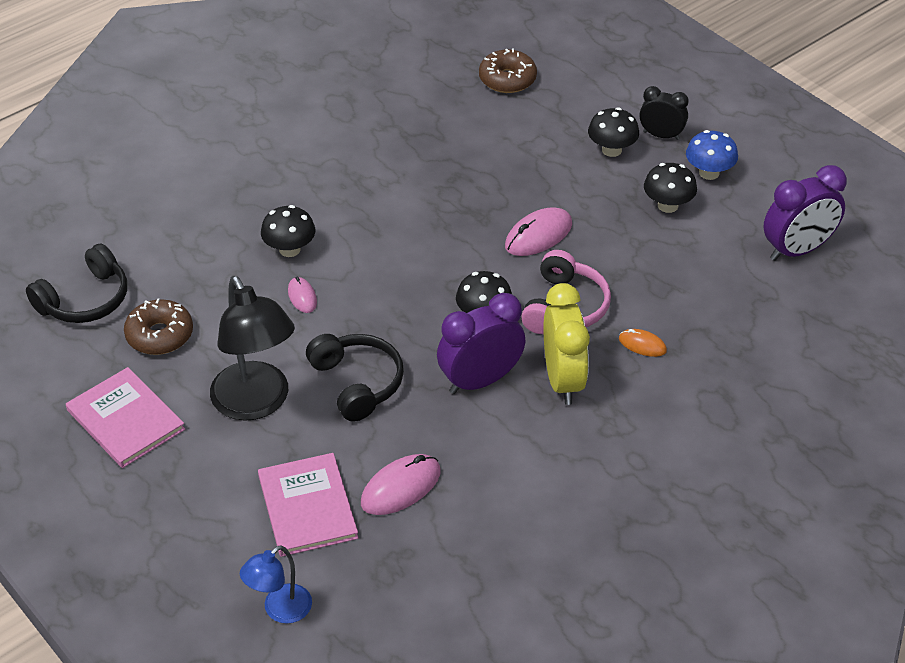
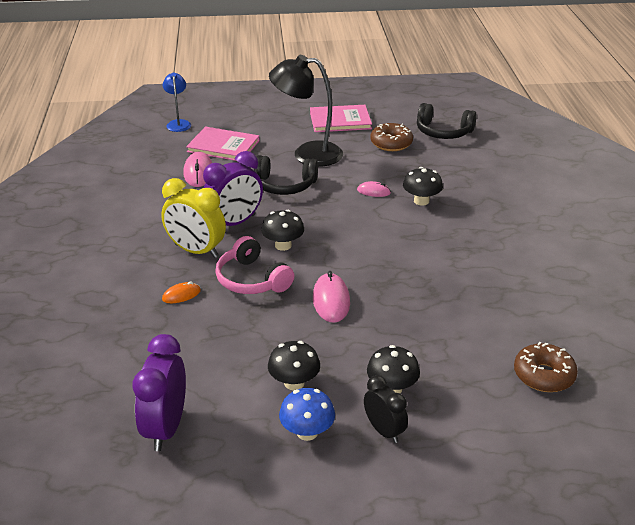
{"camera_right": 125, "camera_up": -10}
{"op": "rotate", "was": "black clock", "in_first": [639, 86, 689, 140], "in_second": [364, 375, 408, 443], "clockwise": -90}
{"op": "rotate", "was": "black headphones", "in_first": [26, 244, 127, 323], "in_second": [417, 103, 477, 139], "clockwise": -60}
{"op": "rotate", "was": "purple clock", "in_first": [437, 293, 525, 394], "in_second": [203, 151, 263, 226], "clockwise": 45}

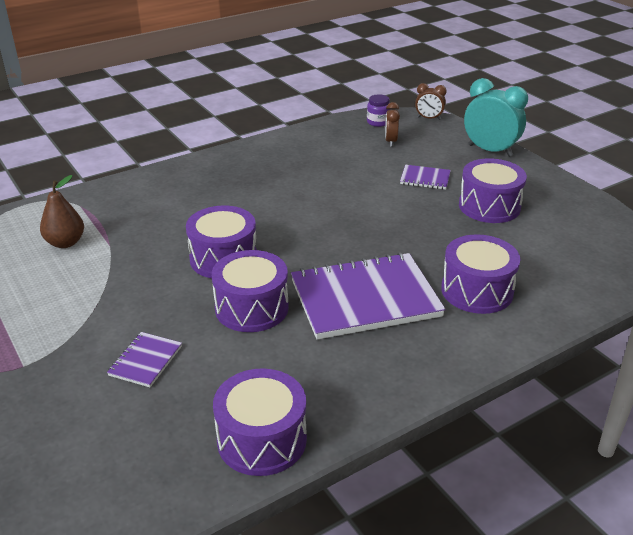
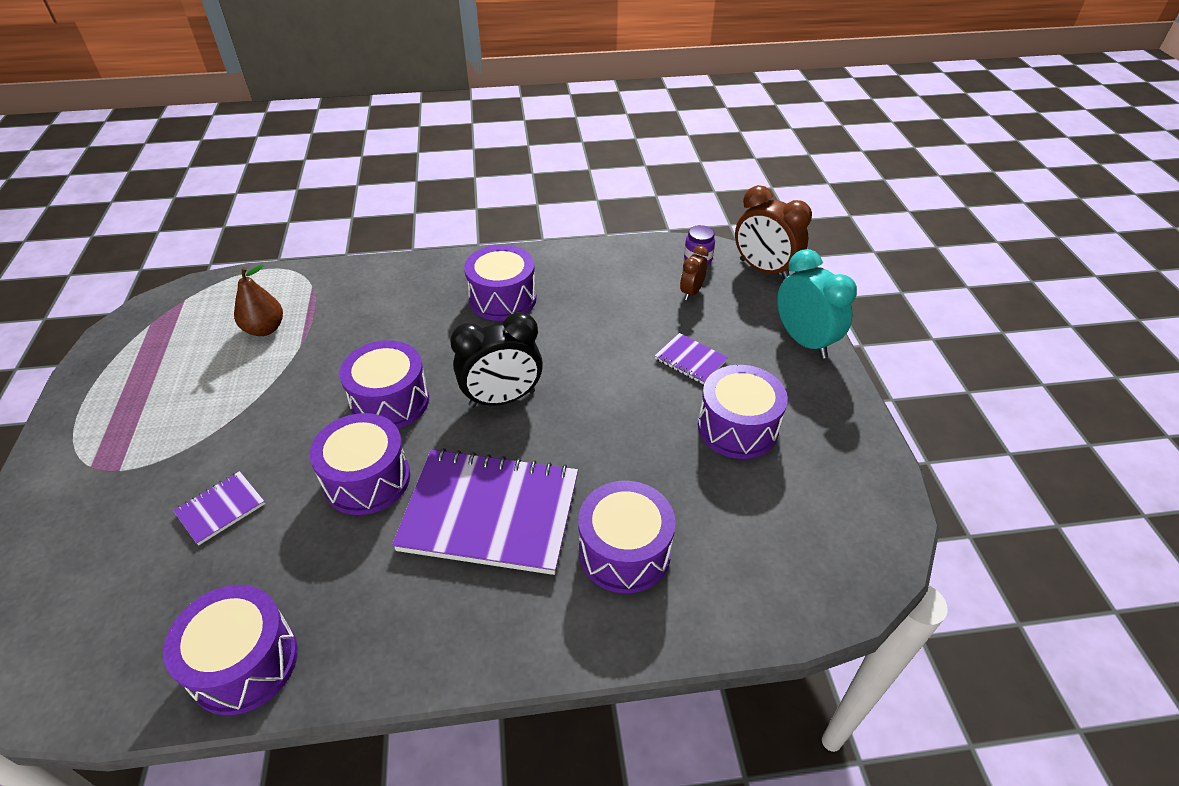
{"camera_right": 25, "camera_up": 10}
{"op": "resize", "was": "brown clock", "in_first": [415, 83, 447, 120], "in_second": [735, 185, 812, 280], "ratio": 1.85}
{"op": "insert", "now": "purple drum", "in_second": [464, 245, 537, 321]}
{"op": "insert", "now": "black clock", "in_second": [450, 312, 543, 408]}

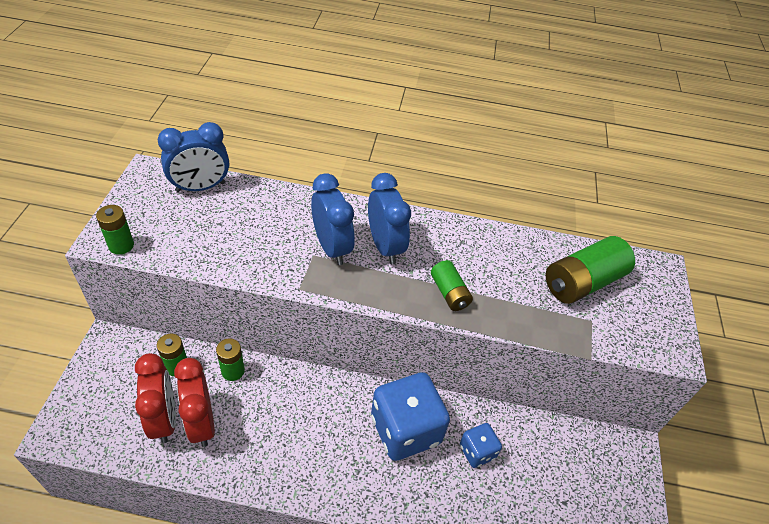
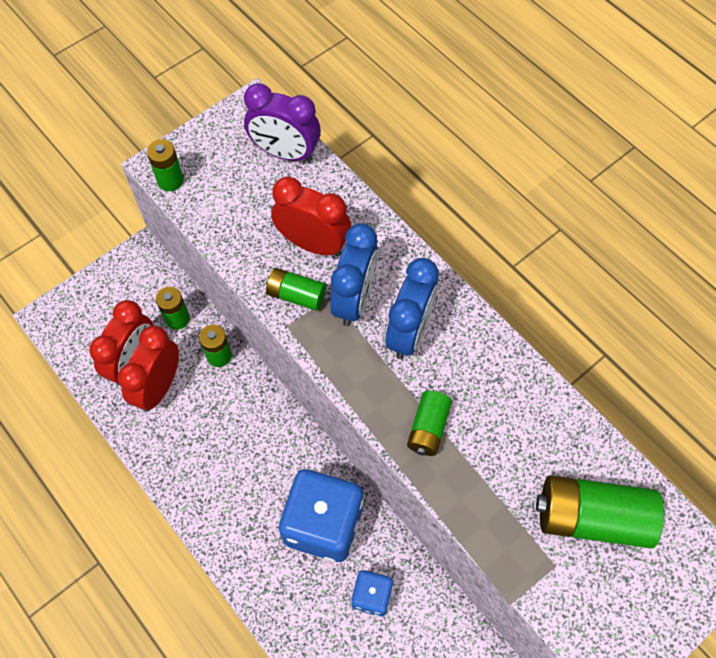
{"camera_right": 45, "camera_up": 15}
{"op": "recolor", "was": "blue clock", "now": "purple clock", "in_first": [158, 122, 229, 192], "in_second": [244, 83, 321, 162]}
{"op": "insert", "now": "red clock", "in_second": [271, 176, 351, 256]}
{"op": "insert", "now": "green battery", "in_second": [266, 268, 326, 311]}

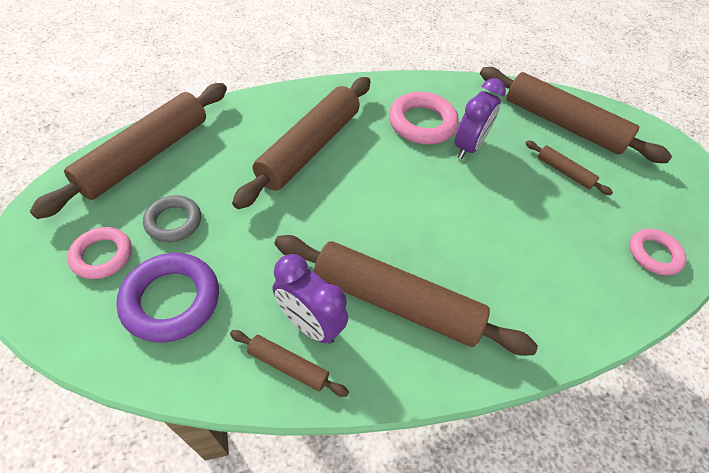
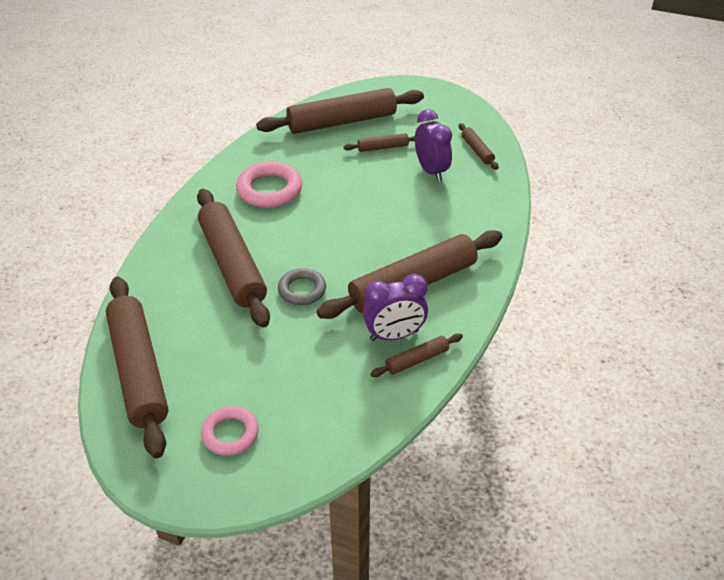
{"camera_right": -50, "camera_up": -10}
{"op": "move", "was": "purple clock", "in_first": [455, 78, 506, 159], "in_second": [415, 109, 452, 182]}
{"op": "move", "was": "grey ring", "in_first": [143, 195, 201, 242], "in_second": [278, 268, 326, 305]}
{"op": "replace", "was": "pink ring", "now": "brown rolling pin", "in_first": [630, 229, 687, 275], "in_second": [459, 123, 499, 170]}
{"op": "delete", "was": "purple ring", "in_first": [116, 253, 219, 343]}

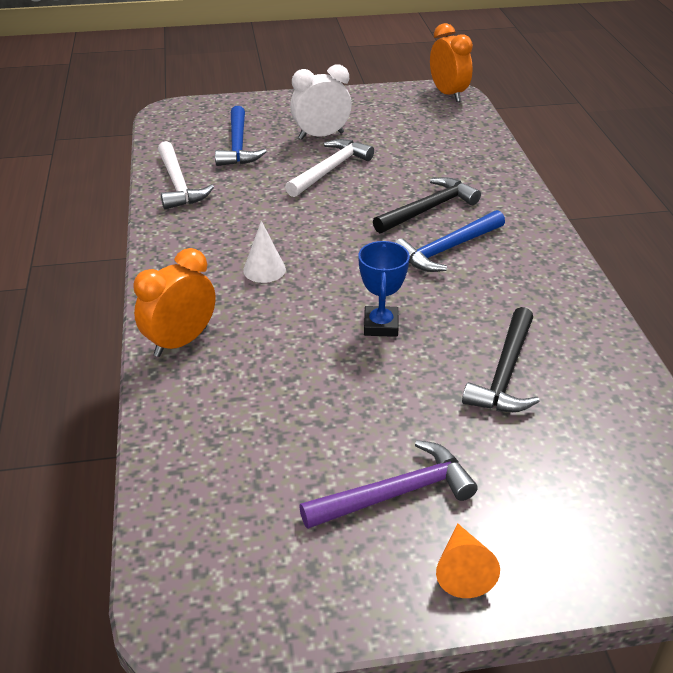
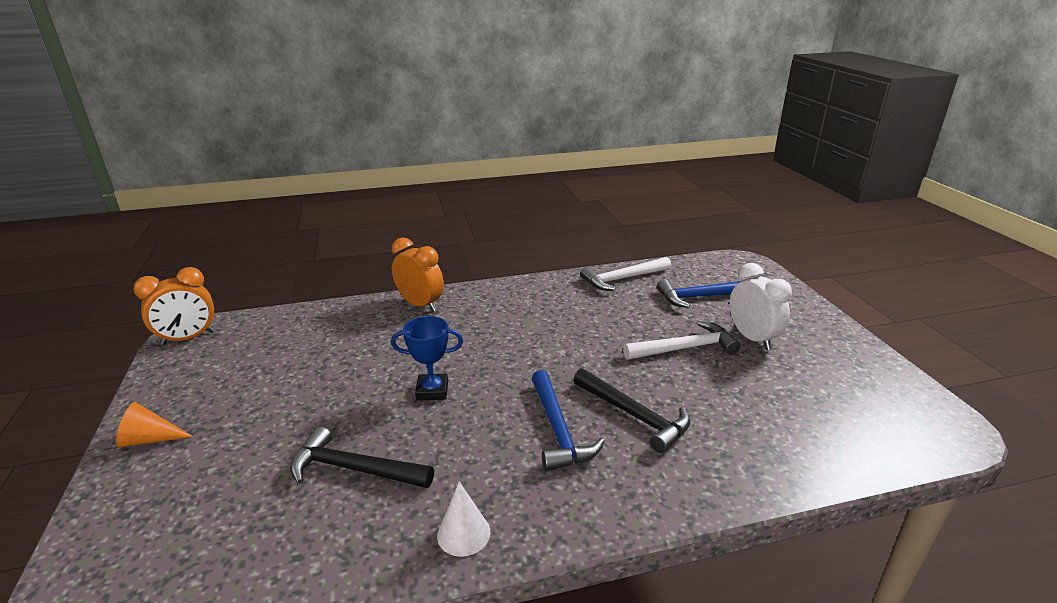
{"camera_right": 85, "camera_up": -10}
{"op": "move", "was": "orange clock", "in_first": [430, 23, 473, 102], "in_second": [133, 267, 215, 345]}
{"op": "rotate", "was": "white hammer", "in_first": [285, 139, 374, 197], "in_second": [623, 321, 741, 360], "clockwise": -45}
{"op": "rotate", "was": "blue hammer", "in_first": [394, 210, 505, 272], "in_second": [532, 370, 604, 471], "clockwise": -150}
{"op": "move", "was": "white cone", "in_first": [243, 221, 286, 283], "in_second": [437, 482, 490, 557]}
{"op": "delete", "was": "purple hammer", "in_first": [299, 440, 478, 529]}

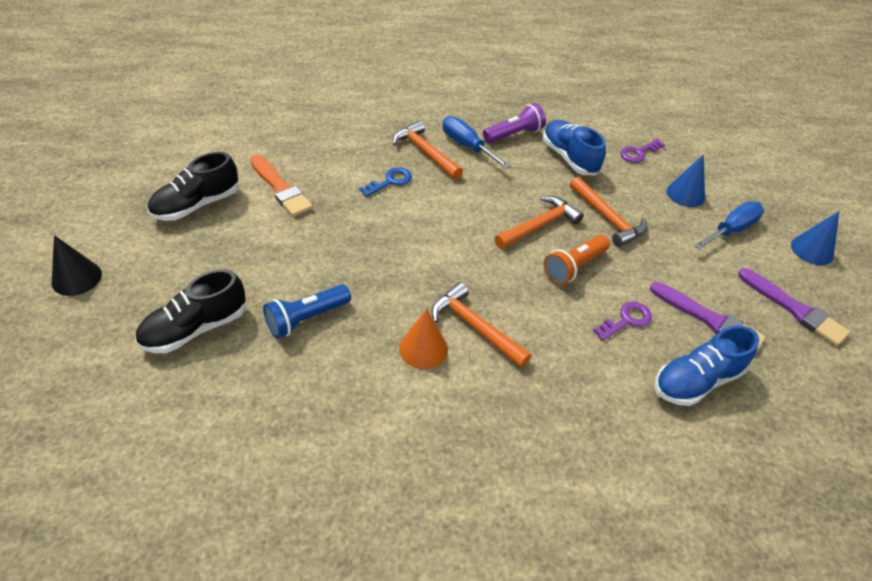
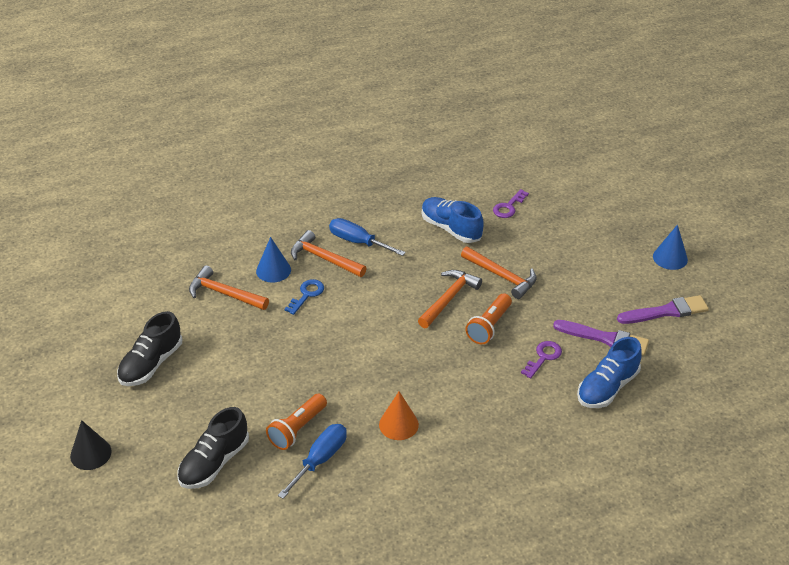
{"camera_right": -15, "camera_up": -5}
{"op": "delete", "was": "purple flashlight", "in_first": [483, 103, 546, 143]}
{"op": "delete", "was": "orange brush", "in_first": [250, 155, 313, 217]}
{"op": "move", "was": "blue cone", "in_first": [667, 155, 705, 207], "in_second": [256, 237, 291, 283]}
{"op": "move", "was": "blue screwdriver", "in_first": [694, 201, 764, 250], "in_second": [278, 424, 347, 499]}
{"op": "rotate", "was": "purple brush", "in_first": [738, 268, 850, 346], "in_second": [617, 295, 709, 324], "clockwise": -45}
{"op": "move", "was": "orange hammer", "in_first": [431, 282, 531, 368], "in_second": [189, 265, 269, 310]}
{"op": "recolor", "was": "blue flashlight", "now": "orange flashlight", "in_first": [263, 284, 351, 338], "in_second": [266, 394, 327, 450]}

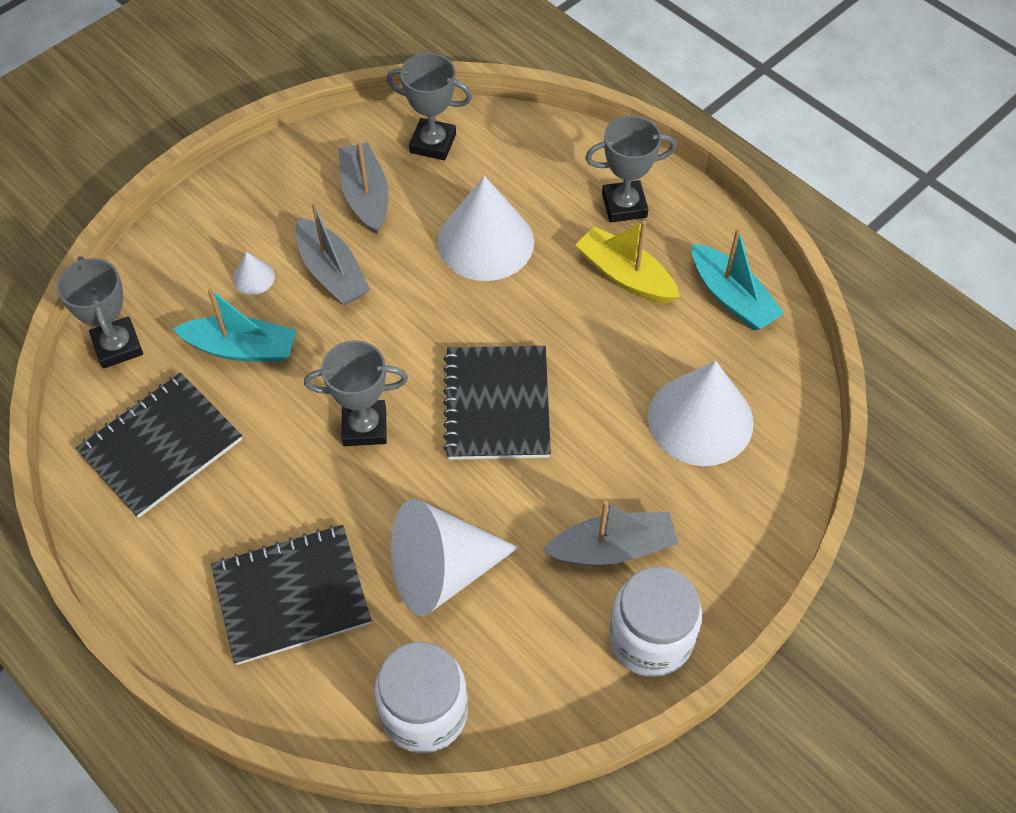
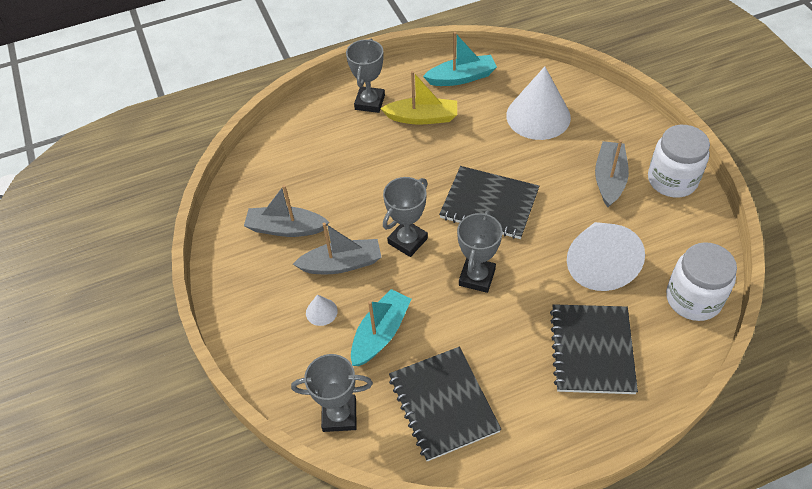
{"camera_right": -65, "camera_up": -5}
{"op": "move", "was": "grey trophy", "in_first": [386, 53, 472, 160], "in_second": [383, 177, 428, 257]}
{"op": "delete", "was": "white cone", "in_first": [438, 176, 534, 281]}
{"op": "rotate", "was": "yellow boat", "in_first": [575, 220, 680, 303], "in_second": [380, 71, 457, 125], "clockwise": -150}

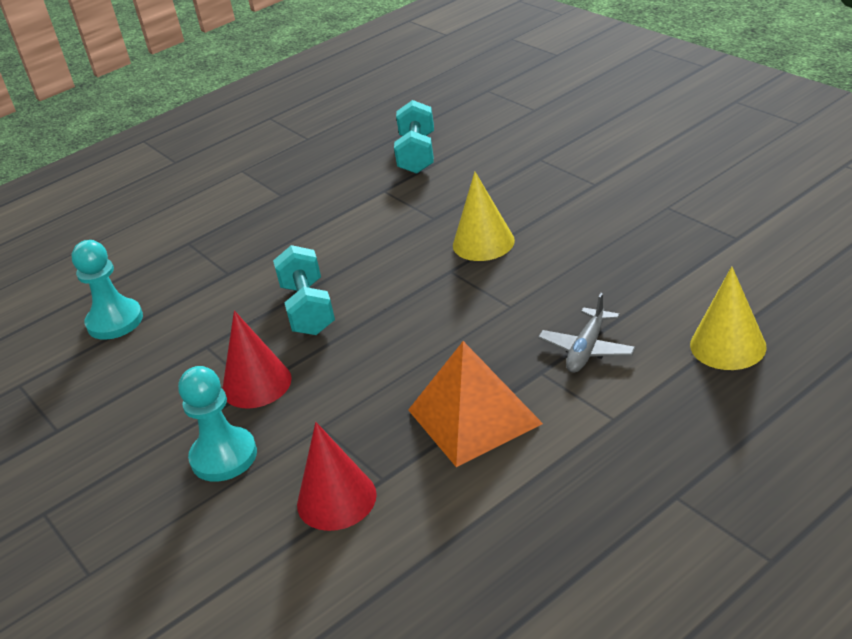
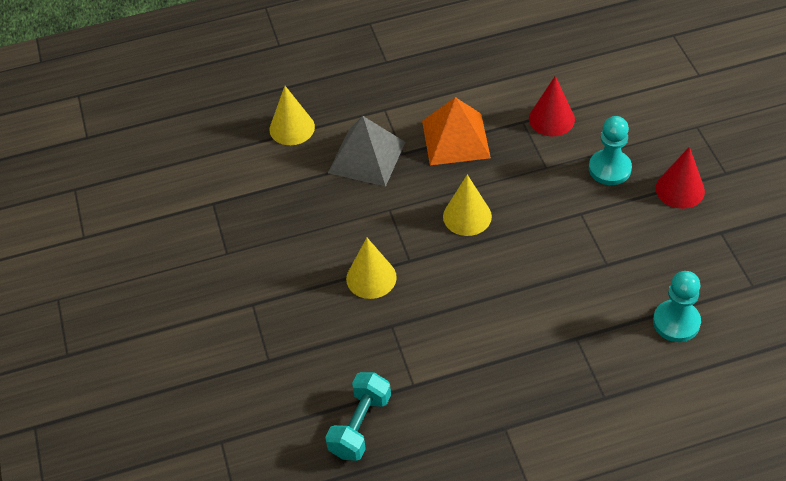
{"camera_right": -160, "camera_up": 15}
{"op": "delete", "was": "turquoise dumbbell", "in_first": [273, 245, 335, 335]}
{"op": "replace", "was": "grey plane", "now": "grey pyramid", "in_first": [538, 293, 636, 373], "in_second": [328, 116, 405, 187]}
{"op": "move", "was": "red cone", "in_first": [222, 311, 292, 409], "in_second": [656, 147, 705, 209]}
{"op": "insert", "now": "yellow cone", "in_second": [443, 175, 492, 236]}

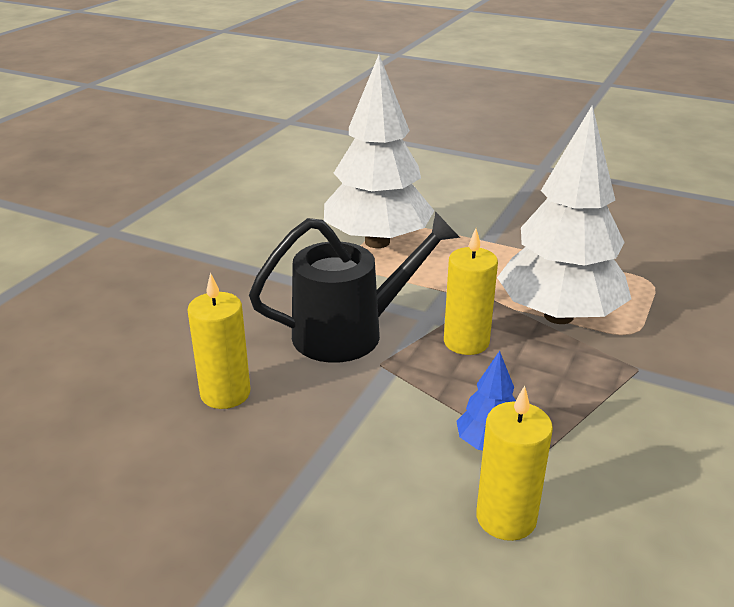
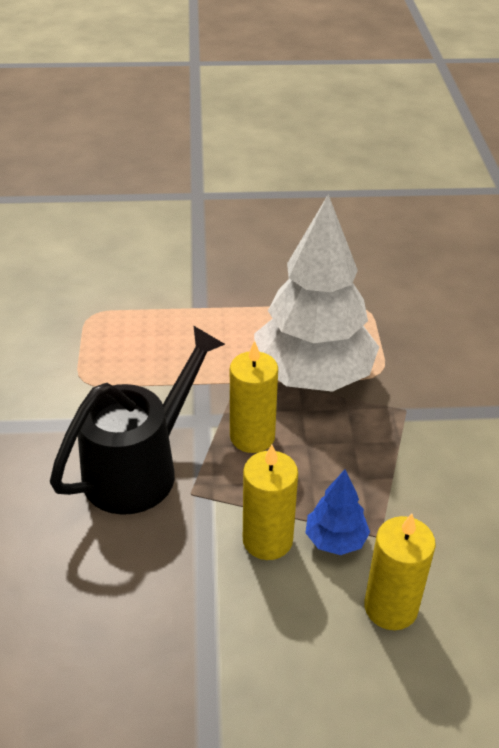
{"camera_right": -30, "camera_up": 10}
{"op": "delete", "was": "white tree", "in_first": [324, 55, 434, 248]}
{"op": "move", "was": "yellow candle", "in_first": [187, 273, 250, 409], "in_second": [243, 445, 298, 560]}

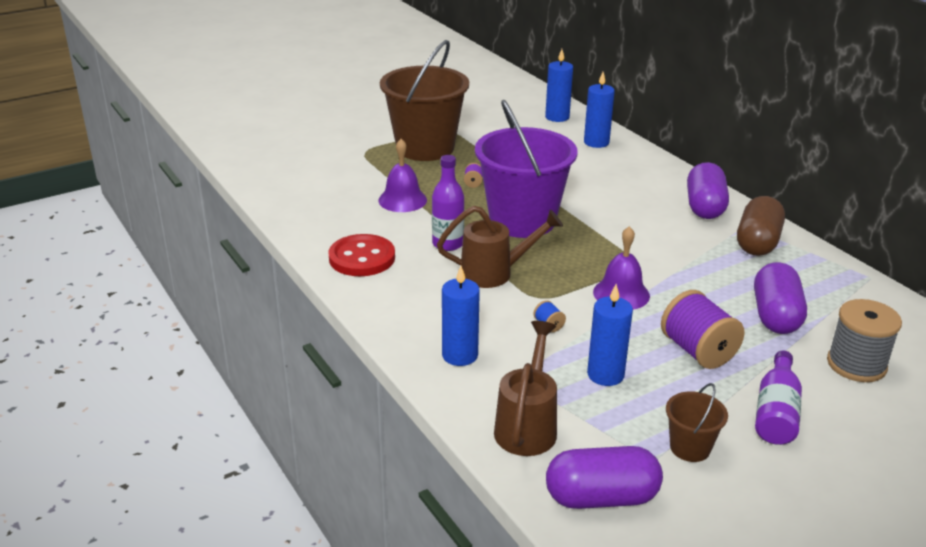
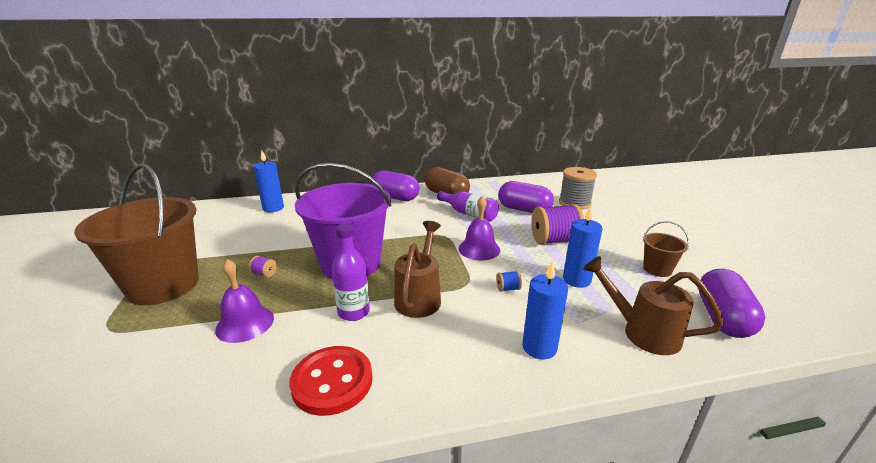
{"camera_right": -70, "camera_up": -5}
{"op": "delete", "was": "blue candle", "in_first": [545, 49, 573, 122]}
{"op": "move", "was": "purple bottle", "in_first": [755, 350, 802, 445], "in_second": [437, 191, 499, 222]}

